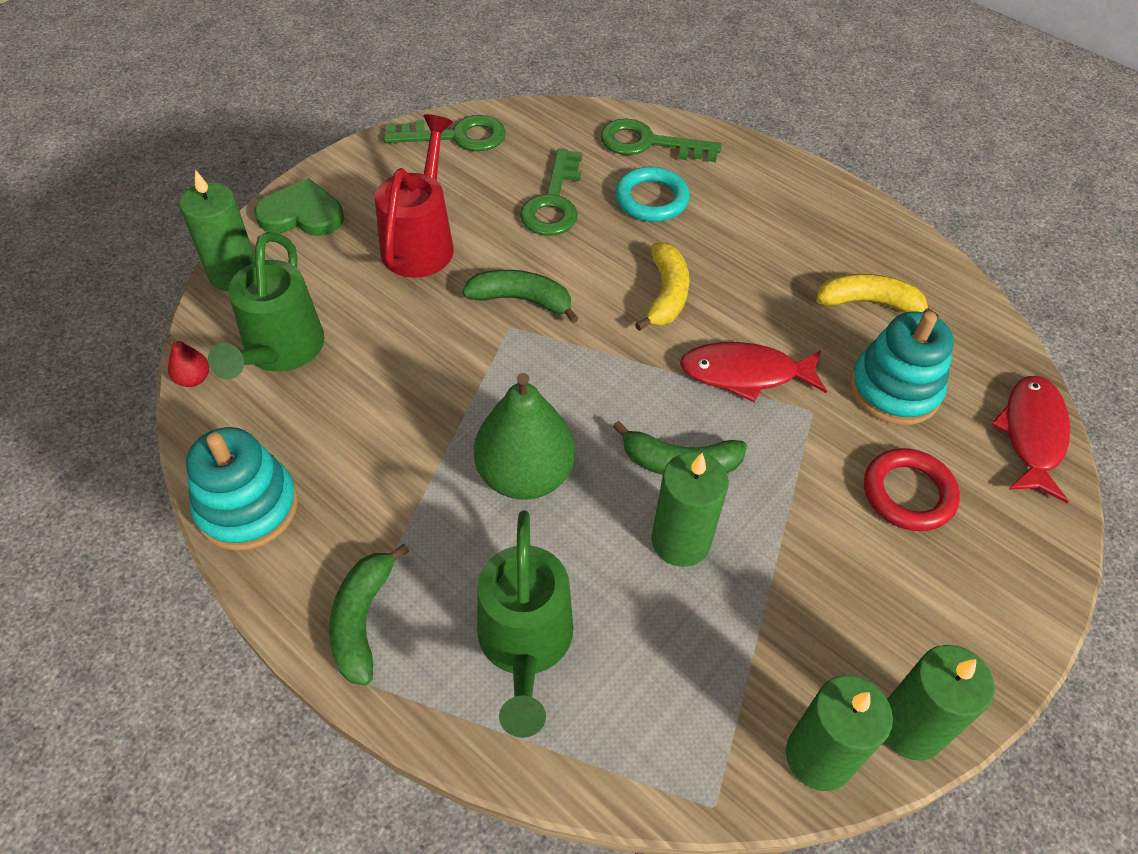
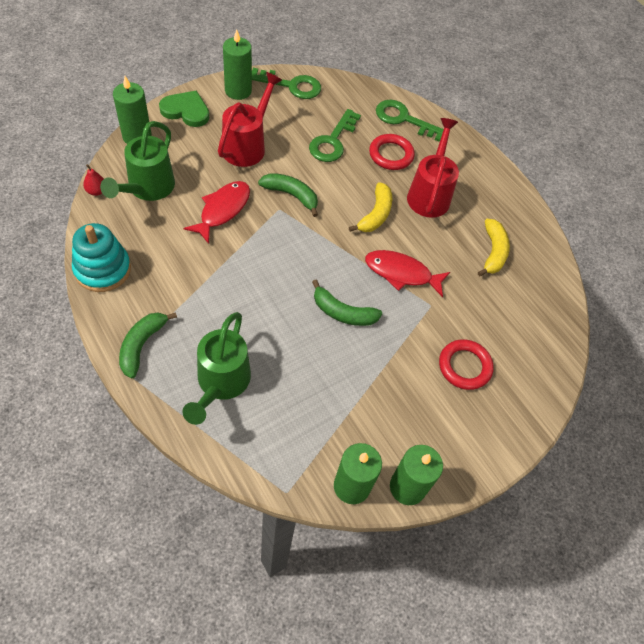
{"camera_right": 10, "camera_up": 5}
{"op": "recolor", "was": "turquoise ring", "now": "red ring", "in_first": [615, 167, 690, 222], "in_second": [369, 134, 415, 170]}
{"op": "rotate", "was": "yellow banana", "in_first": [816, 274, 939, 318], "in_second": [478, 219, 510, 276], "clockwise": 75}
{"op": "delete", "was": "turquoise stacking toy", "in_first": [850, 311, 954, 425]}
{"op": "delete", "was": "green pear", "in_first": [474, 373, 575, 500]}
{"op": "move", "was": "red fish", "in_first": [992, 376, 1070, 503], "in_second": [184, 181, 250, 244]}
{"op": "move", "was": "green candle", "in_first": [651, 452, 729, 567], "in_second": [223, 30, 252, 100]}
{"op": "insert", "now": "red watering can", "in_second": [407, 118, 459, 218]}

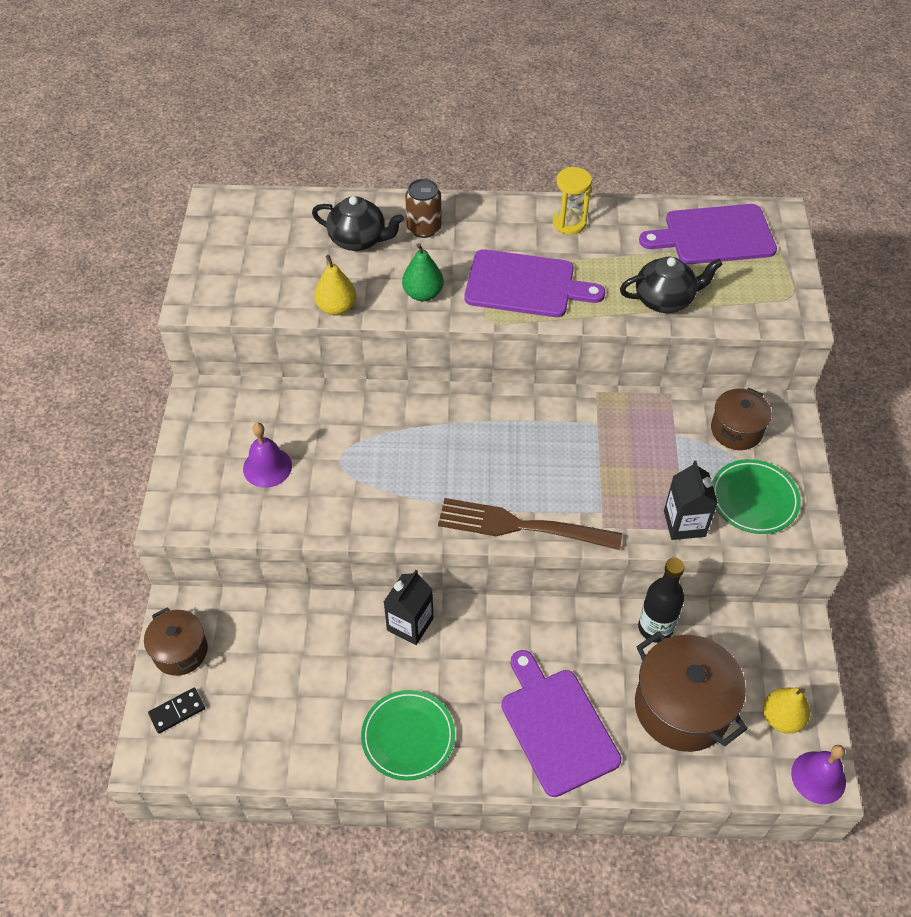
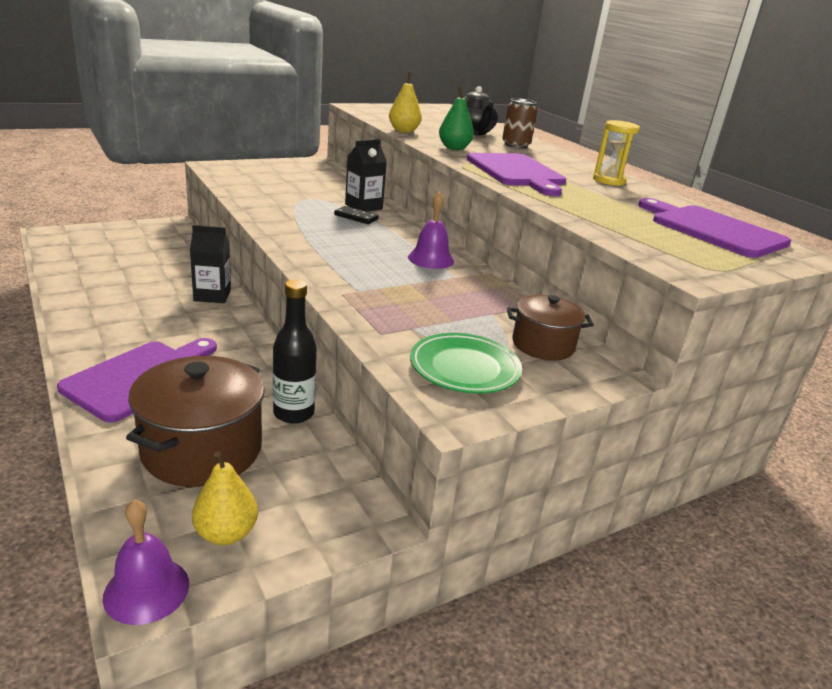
{"camera_right": 55, "camera_up": -25}
{"op": "delete", "was": "black teapot", "in_first": [620, 257, 723, 313]}
{"op": "move", "was": "purple bell", "in_first": [243, 423, 292, 488], "in_second": [408, 191, 454, 269]}
{"op": "move", "was": "black carton", "in_first": [664, 461, 718, 540], "in_second": [345, 139, 387, 212]}
{"op": "delete", "was": "brown fork", "in_first": [438, 498, 622, 550]}
{"op": "delete", "was": "brown pot", "in_first": [144, 608, 208, 676]}
{"op": "move", "was": "black domino", "in_first": [148, 688, 205, 733], "in_second": [334, 206, 379, 224]}
{"op": "delete", "was": "green plate", "in_first": [361, 690, 455, 781]}

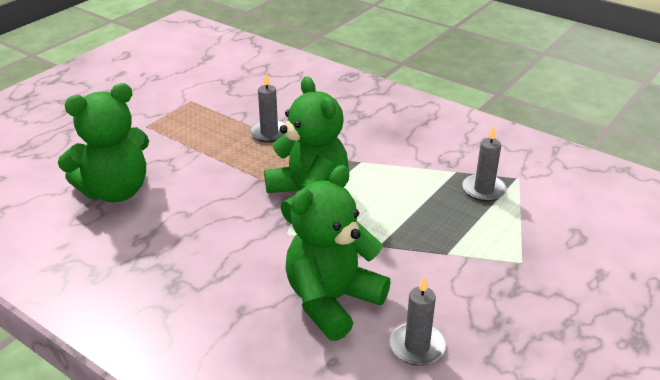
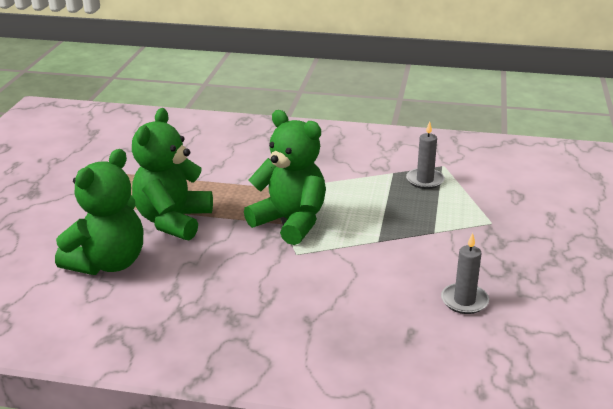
{"camera_right": -25, "camera_up": -5}
{"op": "delete", "was": "grey candle", "in_first": [250, 74, 285, 143]}
{"op": "move", "was": "green teddy bear", "in_first": [286, 165, 391, 341], "in_second": [132, 108, 213, 241]}

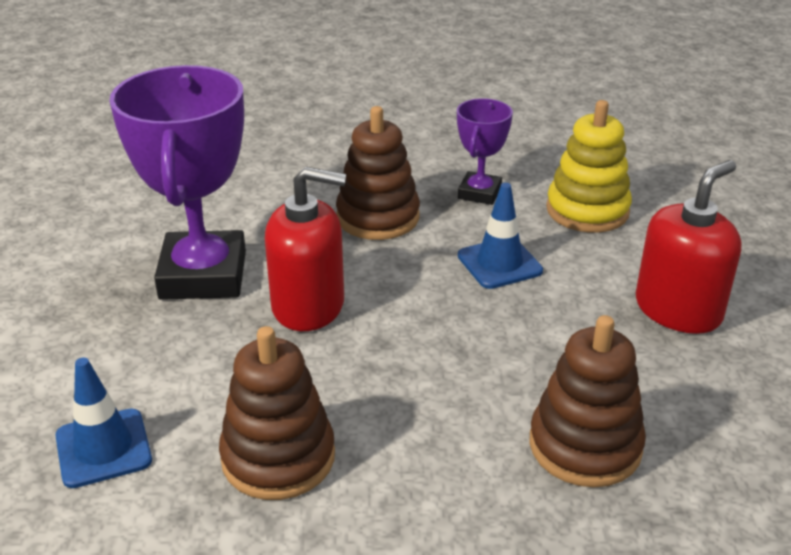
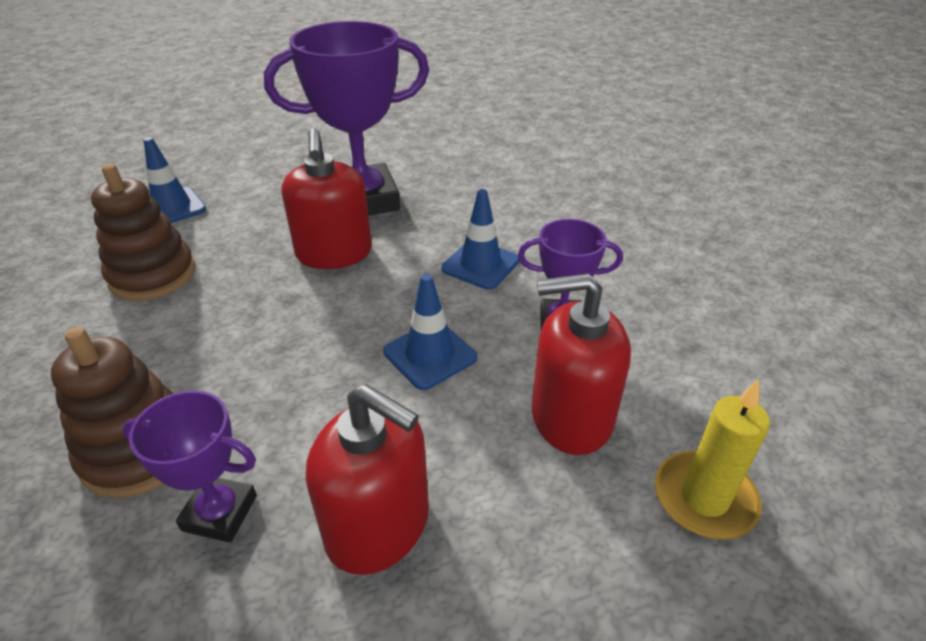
{"camera_right": 75, "camera_up": 5}
{"op": "replace", "was": "yellow stacking toy", "now": "red soap dispenser", "in_first": [546, 100, 632, 233], "in_second": [532, 273, 631, 455]}
{"op": "replace", "was": "brown stacking toy", "now": "blue traffic cone", "in_first": [336, 106, 420, 240], "in_second": [441, 189, 520, 290]}
{"op": "insert", "now": "yellow candle", "in_second": [655, 379, 770, 540]}
{"op": "insert", "now": "purple trophy", "in_second": [122, 390, 257, 543]}

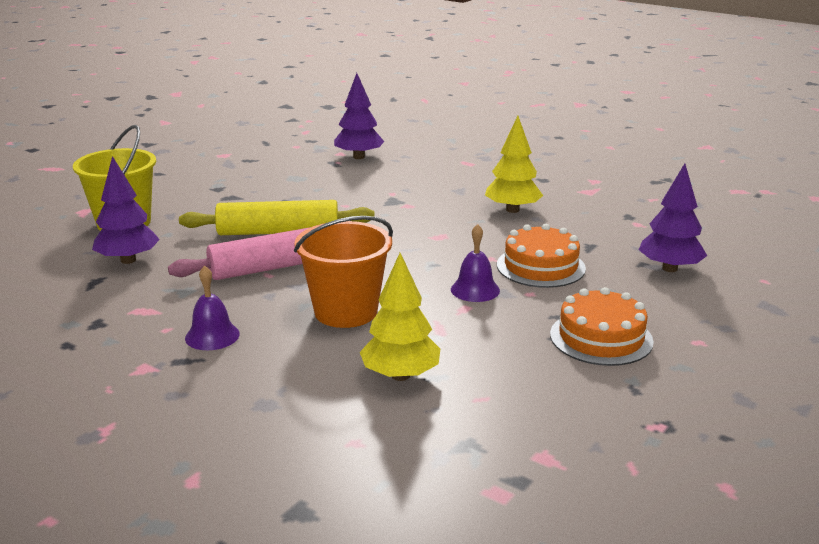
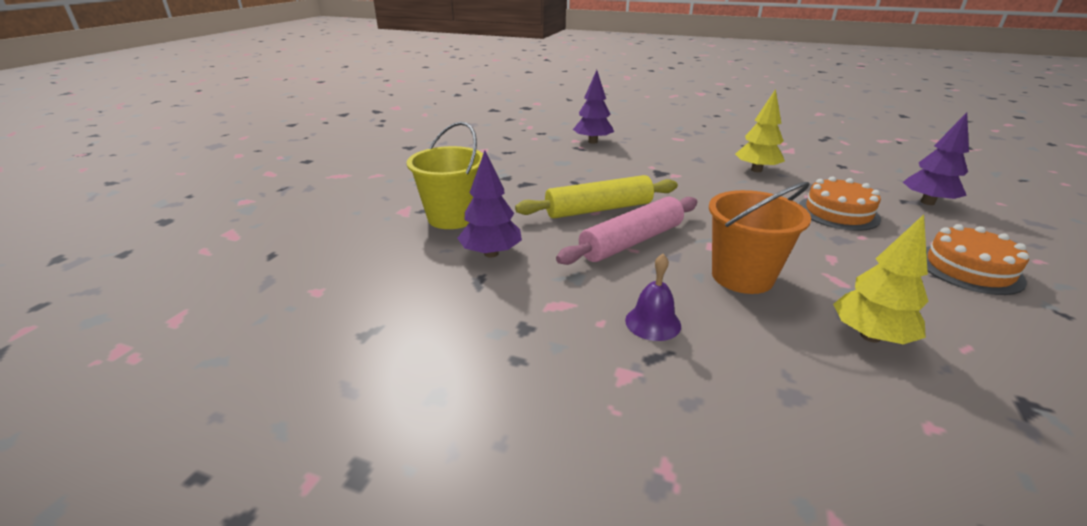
{"camera_right": -15, "camera_up": 5}
{"op": "delete", "was": "purple bell", "in_first": [451, 224, 500, 302]}

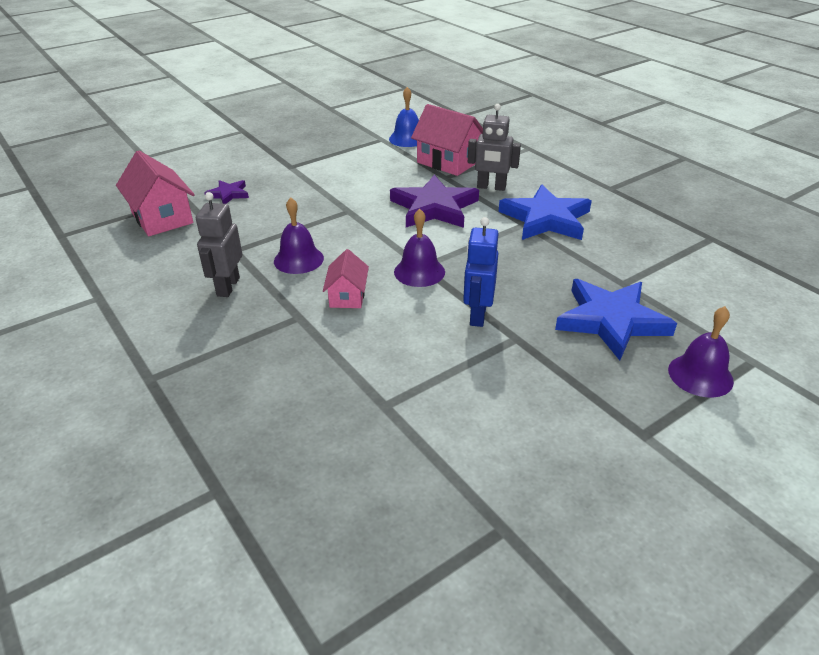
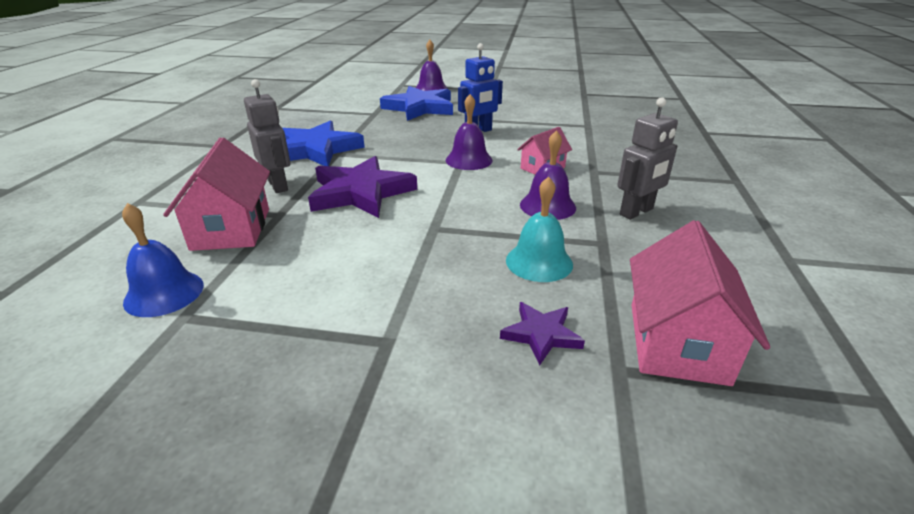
{"camera_right": -135, "camera_up": -5}
{"op": "insert", "now": "turquoise bell", "in_second": [506, 177, 573, 282]}

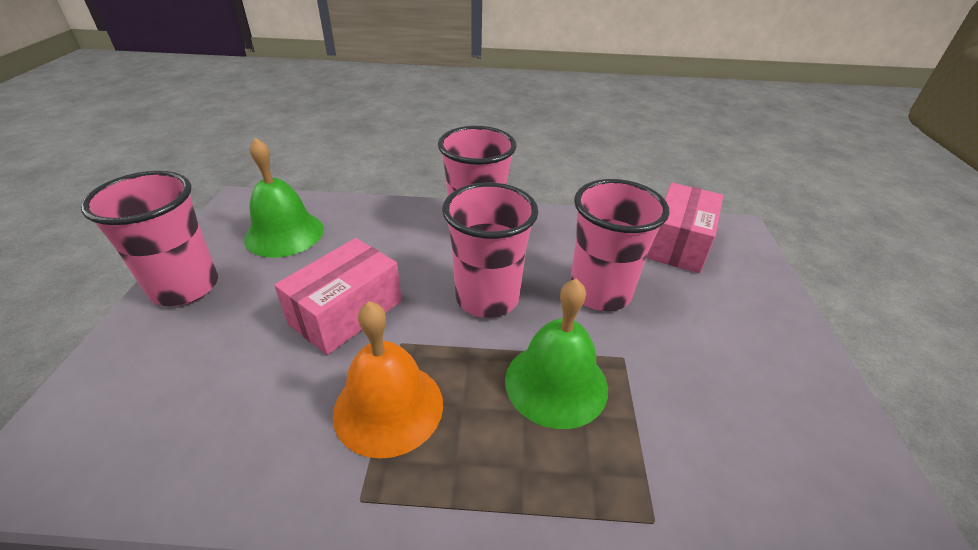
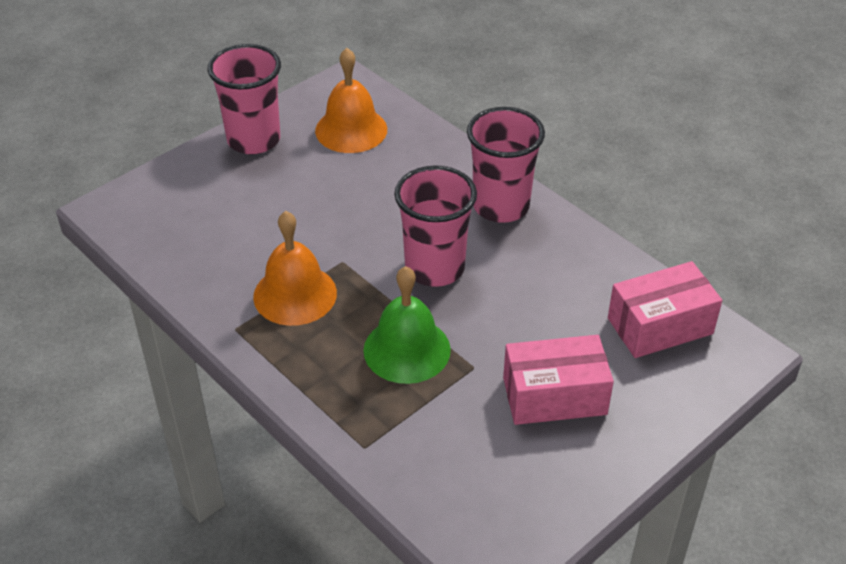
{"camera_right": 45, "camera_up": 5}
{"op": "recolor", "was": "green bell", "now": "orange bell", "in_first": [244, 138, 324, 258], "in_second": [315, 48, 387, 153]}
{"op": "delete", "was": "pink cup", "in_first": [570, 179, 670, 311]}
{"op": "move", "was": "pink box", "in_first": [274, 238, 402, 355], "in_second": [503, 335, 614, 425]}

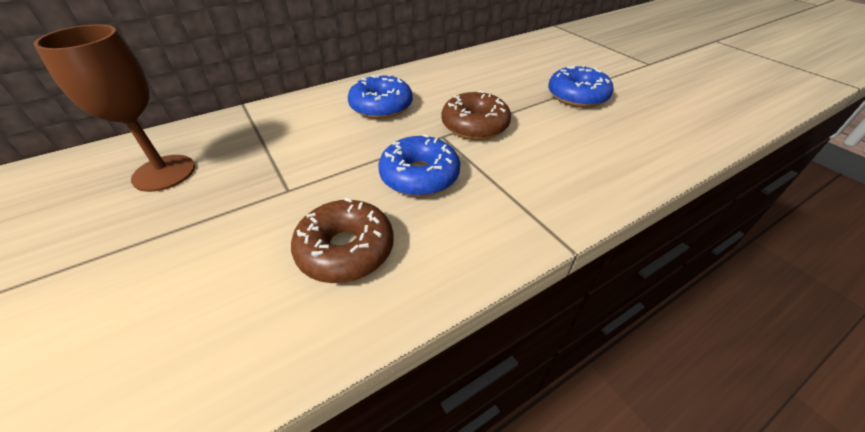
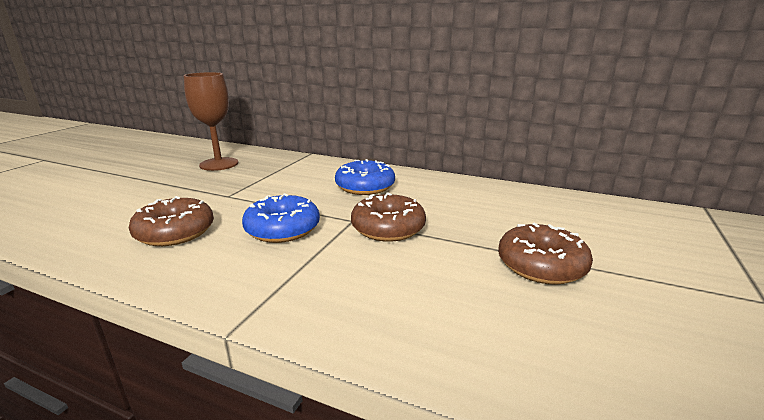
{"camera_right": 55, "camera_up": -20}
{"op": "recolor", "was": "blue donut", "now": "brown donut", "in_first": [548, 65, 614, 108], "in_second": [498, 223, 593, 285]}

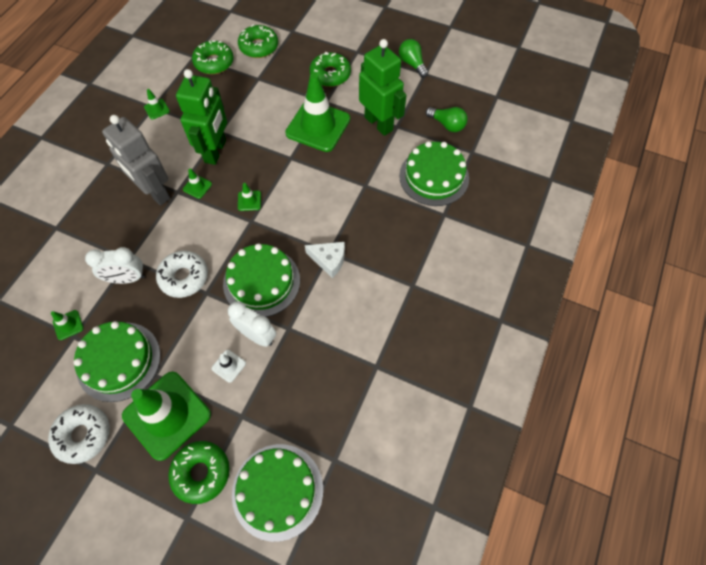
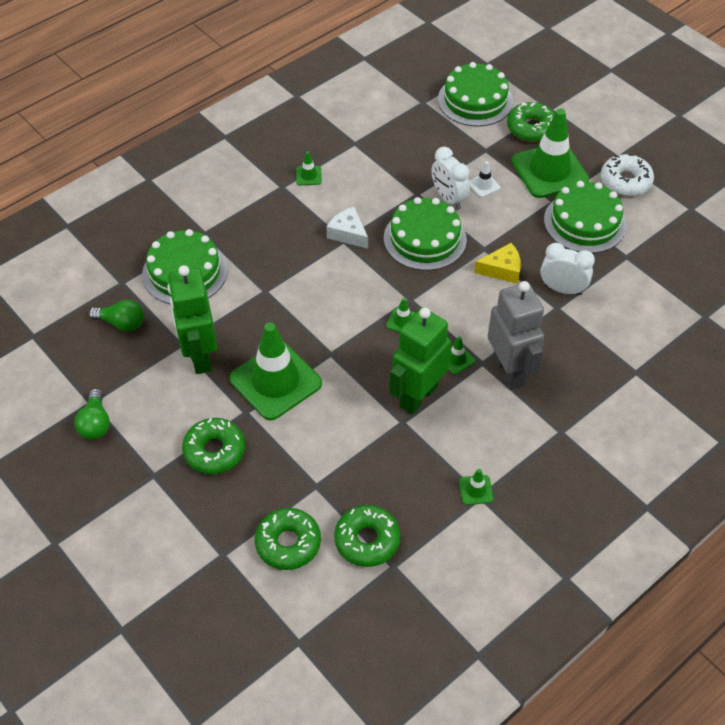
{"camera_right": -155, "camera_up": -10}
{"op": "rotate", "was": "green light bulb", "in_first": [426, 107, 468, 132], "in_second": [89, 300, 144, 332], "clockwise": 135}
{"op": "replace", "was": "white donut", "now": "yellow cheese", "in_first": [156, 251, 208, 298], "in_second": [474, 243, 521, 284]}
{"op": "move", "was": "green traffic cone", "in_first": [51, 310, 84, 340], "in_second": [296, 151, 322, 185]}

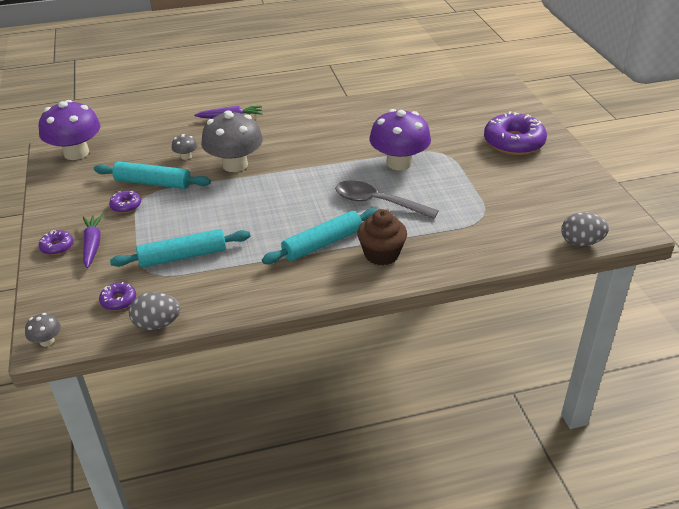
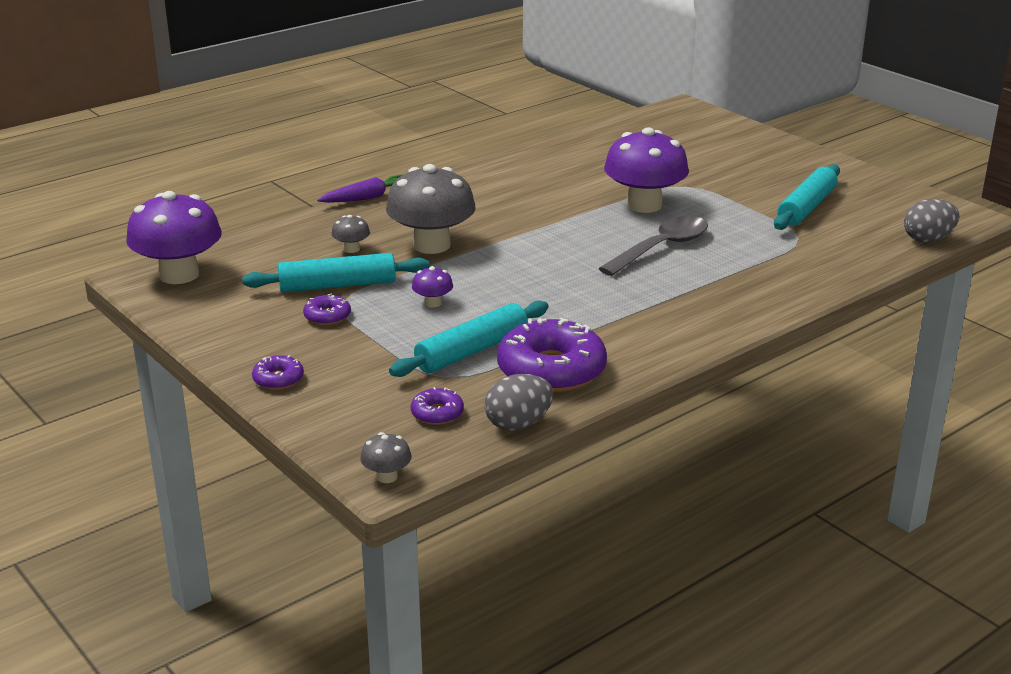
{"camera_right": -25, "camera_up": -10}
{"op": "move", "was": "purple donut", "in_first": [484, 111, 547, 155], "in_second": [497, 318, 607, 392]}
{"op": "rotate", "was": "grey spoon", "in_first": [335, 180, 439, 219], "in_second": [598, 216, 708, 276], "clockwise": 135}
{"op": "move", "was": "turquoise rolling pin", "in_first": [262, 208, 378, 264], "in_second": [774, 164, 840, 230]}
{"op": "delete", "was": "brown cupcake", "in_first": [357, 209, 407, 265]}
{"op": "delete", "was": "purple carrot", "in_first": [83, 214, 103, 268]}
{"op": "insert", "now": "purple mushroom", "in_second": [412, 266, 453, 308]}

